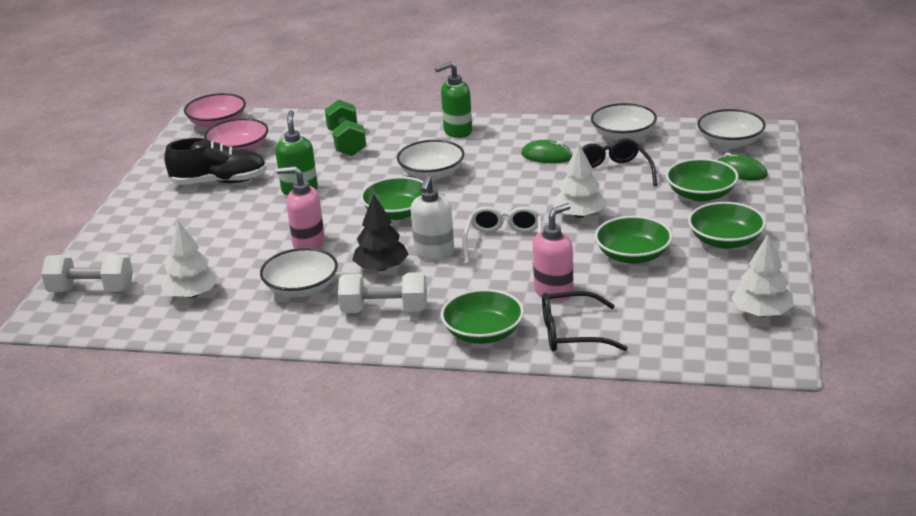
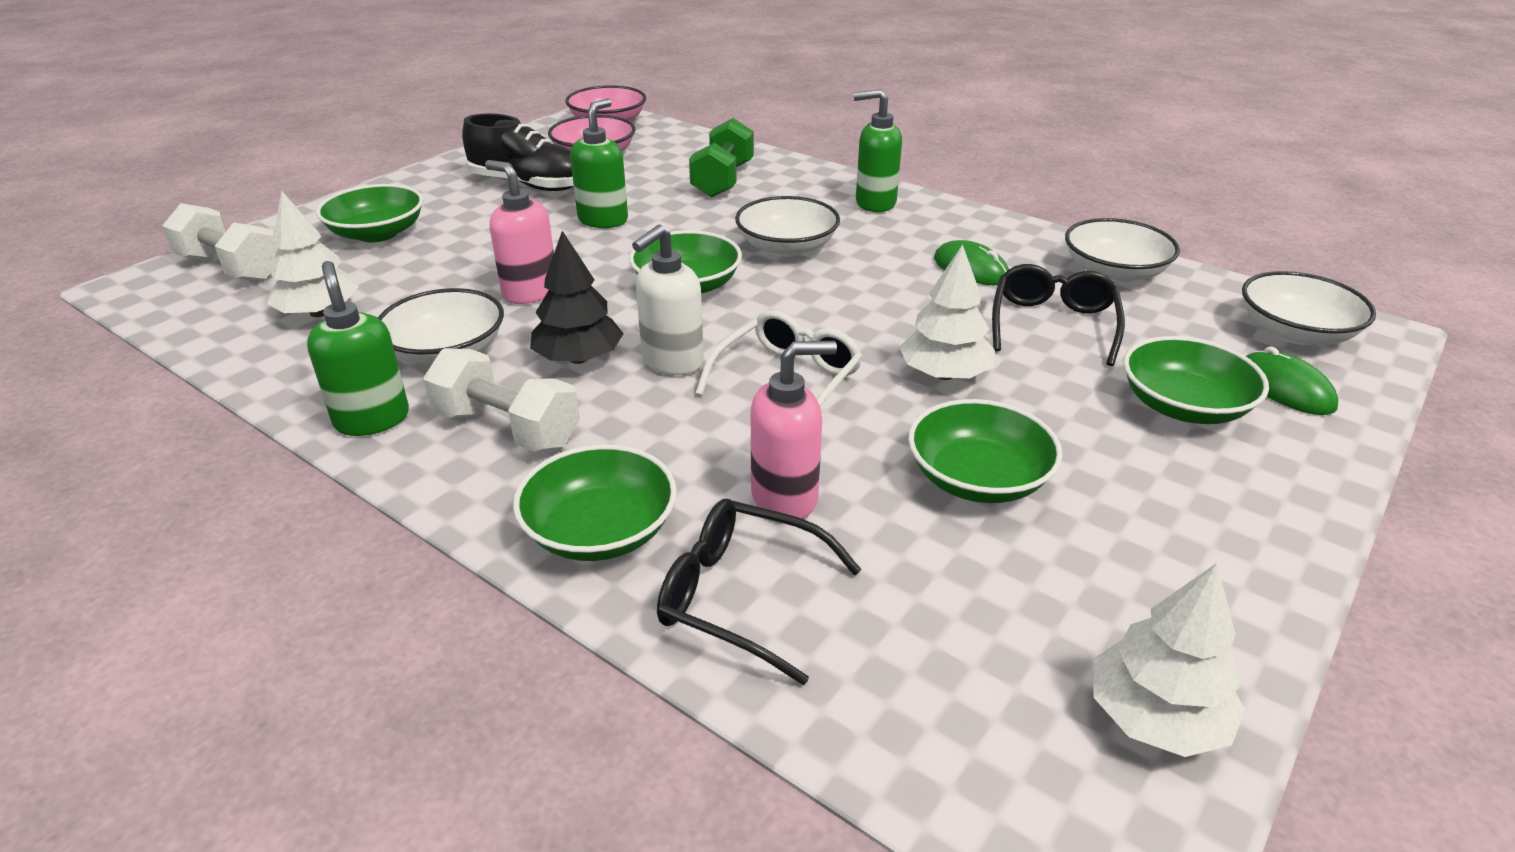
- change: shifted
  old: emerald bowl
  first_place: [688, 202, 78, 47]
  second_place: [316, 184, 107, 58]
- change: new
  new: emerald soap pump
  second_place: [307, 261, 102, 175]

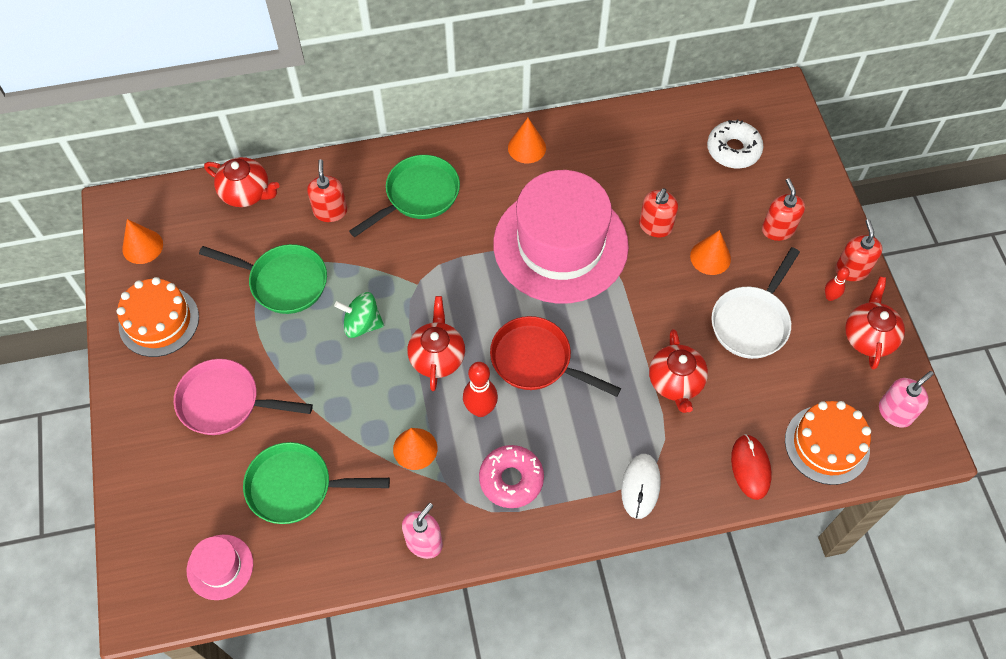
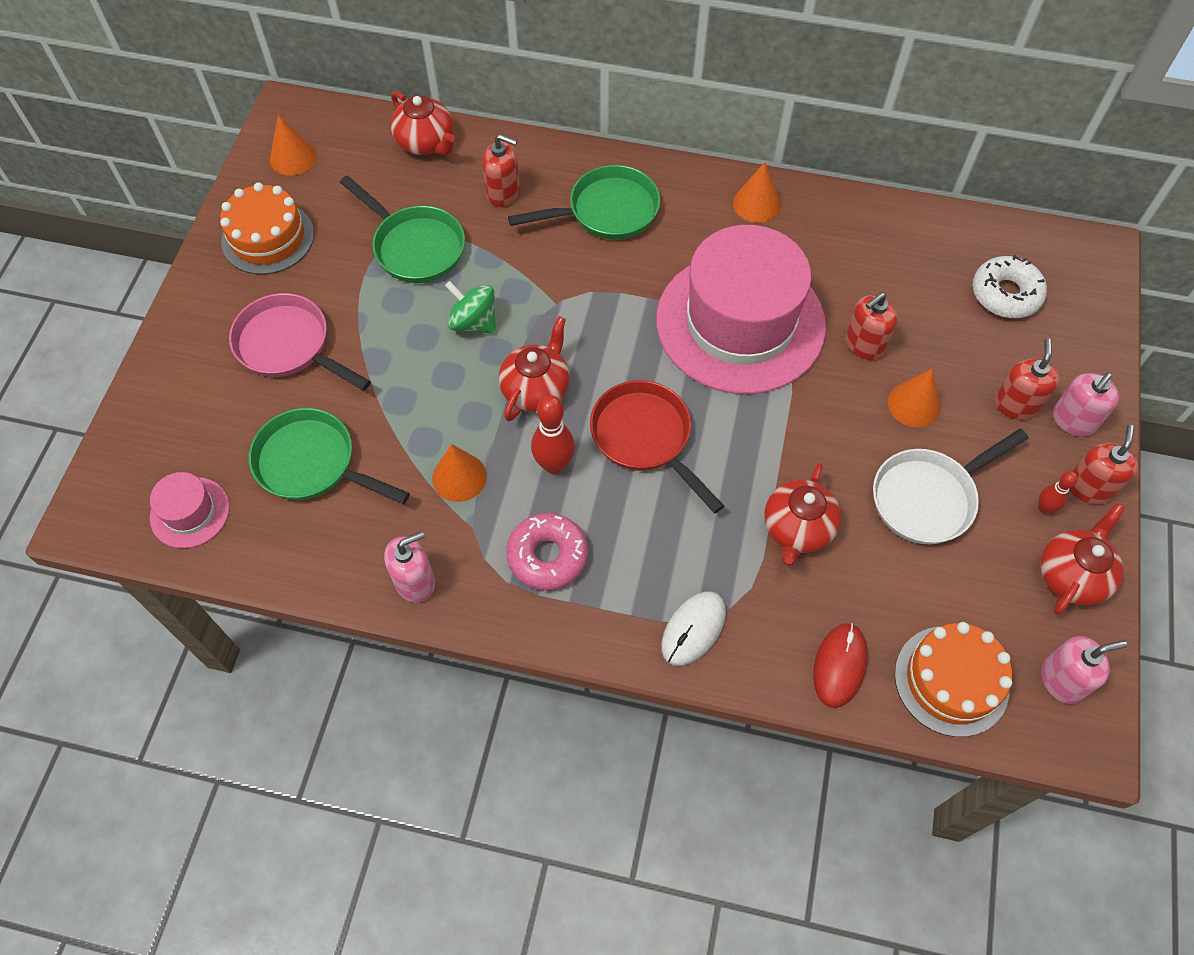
- change: rotated
  old: red soap pump
  first_place: [307, 159, 40, 63]
  second_place: [482, 134, 38, 73]
  degrees: 90
- change: new
  new: pink soap pump
  second_place: [1053, 373, 66, 64]

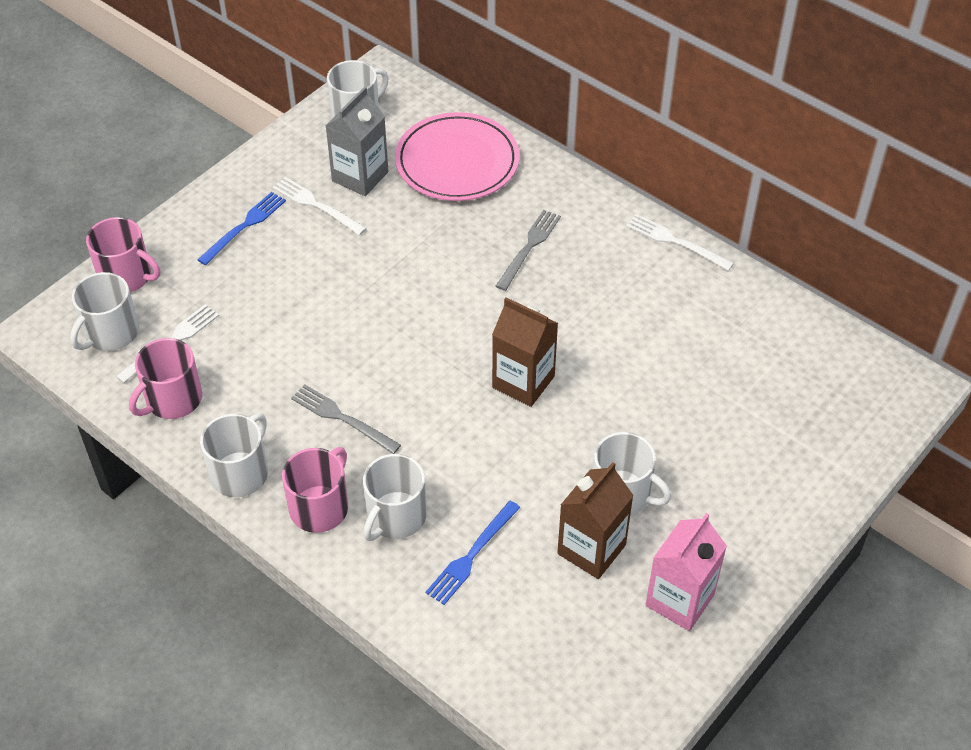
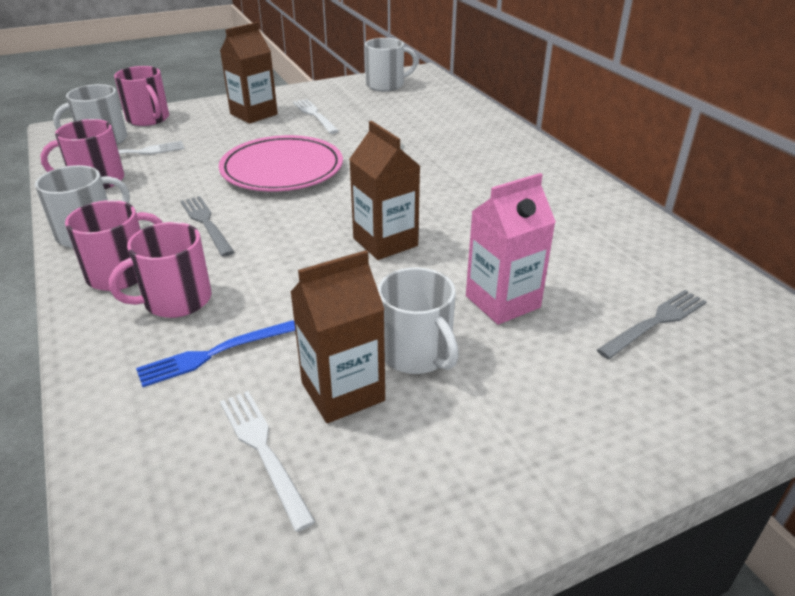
- change: swapped
  old: blue fork
  new: brown carton
  first_place: [197, 192, 89, 73]
  second_place: [220, 22, 58, 102]
- change: gone
  old: gray carton
  first_place: [325, 86, 63, 110]
- change: repainted
  old: white coffee mug
  new: pink coffee mug
  first_place: [363, 454, 64, 87]
  second_place: [109, 222, 102, 96]
- change: shifted
  old: pink dinner plate
  first_place: [395, 112, 124, 89]
  second_place: [219, 135, 124, 56]
- change: shifted
  old: gray fork
  first_place: [496, 210, 65, 81]
  second_place: [597, 290, 110, 69]
- change: shifted
  old: white fork
  first_place: [626, 214, 108, 57]
  second_place: [220, 391, 95, 141]
- change: shifted
  old: pink carton
  first_place: [646, 513, 81, 118]
  second_place: [466, 173, 90, 152]

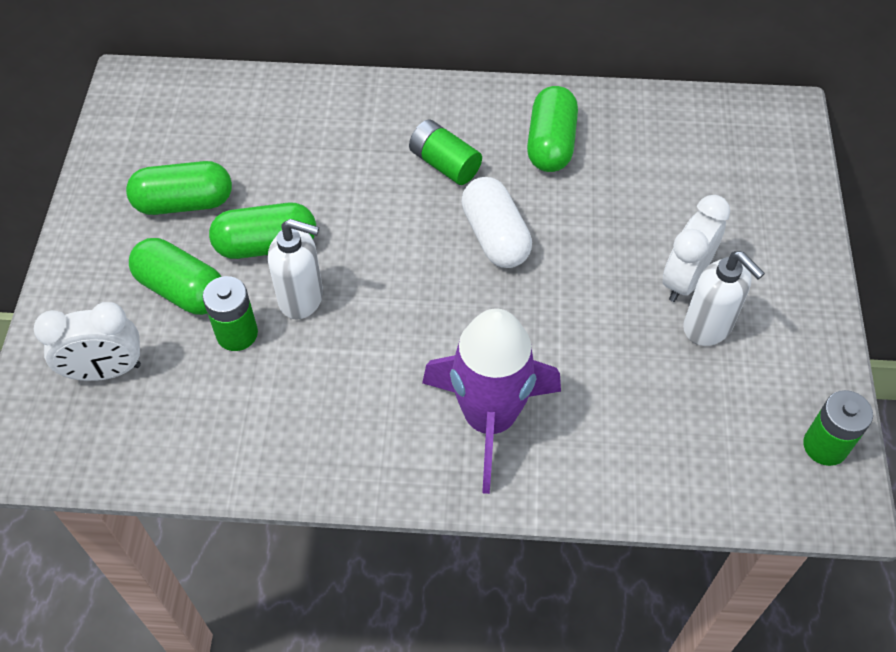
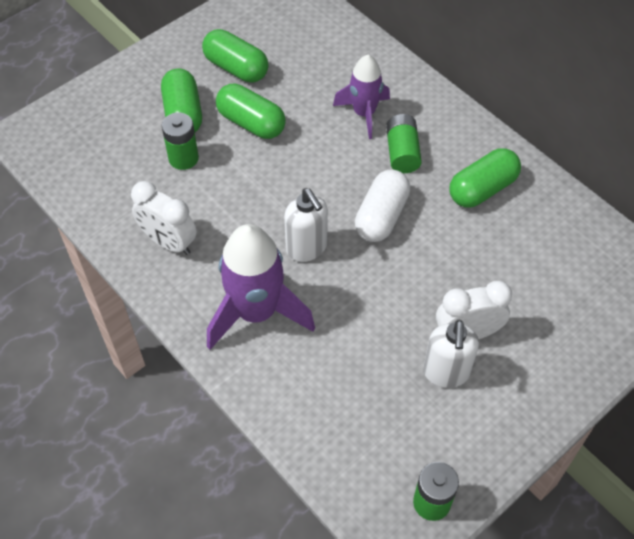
- change: shifted
  old: white alarm clock
  first_place: [34, 302, 107, 79]
  second_place: [131, 181, 66, 74]
- change: shifted
  old: white soap pump
  first_place: [268, 219, 55, 101]
  second_place: [284, 188, 44, 74]
- change: new
  new: violet spaceship
  second_place: [333, 55, 57, 84]

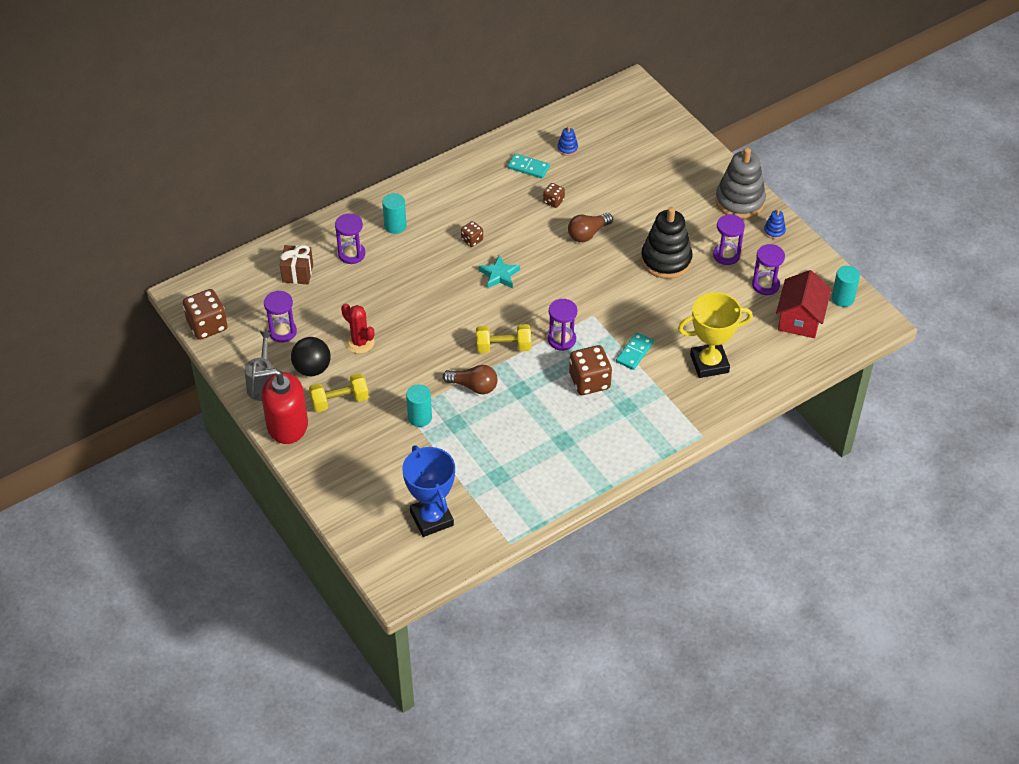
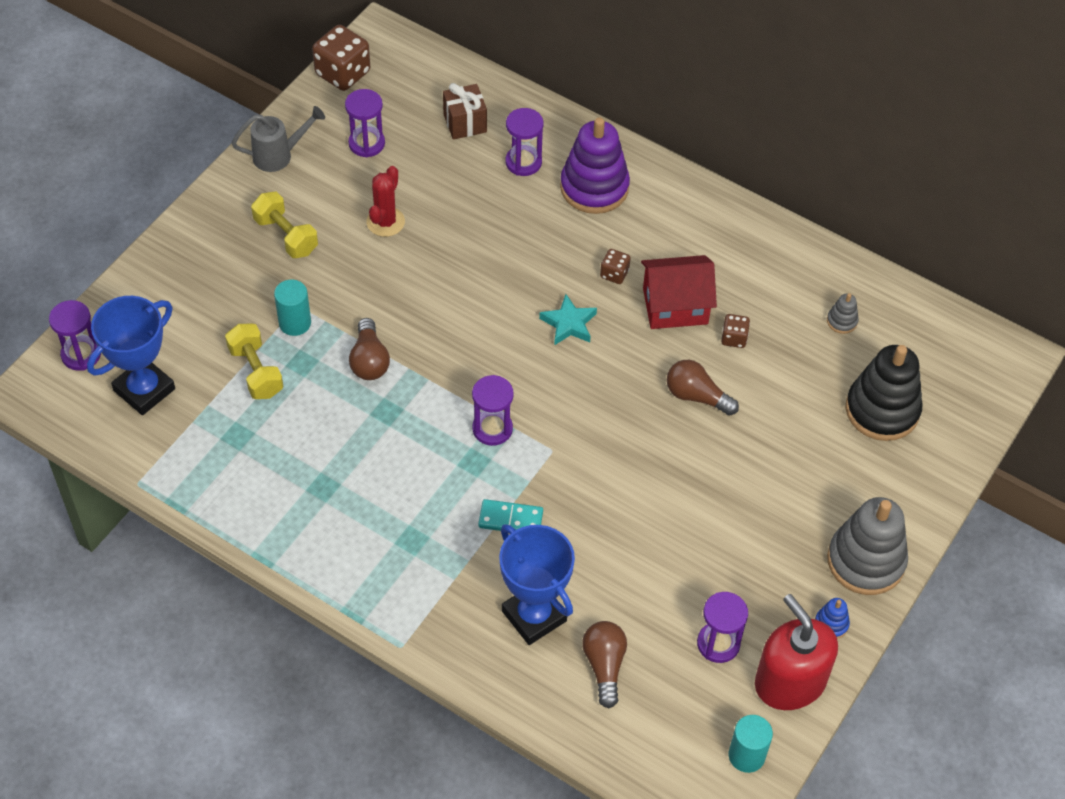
- change: shifted
  old: red soap pump
  first_place: [254, 368, 54, 76]
  second_place: [755, 594, 83, 116]
- change: gone
  old: jet-black ball
  first_place: [291, 337, 40, 39]
- change: swapped
  old: turquoise solid cylinder
  new: violet ring stacker
  first_place: [382, 193, 24, 41]
  second_place: [560, 117, 70, 97]
- change: shifted
  old: golden free weight
  first_place: [476, 324, 55, 29]
  second_place: [225, 324, 59, 75]
- change: gone
  old: turquoise domino piece
  first_place: [508, 153, 42, 26]
- change: repainted
  old: blue ring stacker
  new: gray ring stacker
  first_place: [558, 126, 20, 30]
  second_place: [827, 293, 32, 41]
- change: gone
  old: brown die
  first_place: [569, 345, 43, 50]
- change: shifted
  old: jet-black ring stacker
  first_place: [641, 207, 52, 72]
  second_place: [846, 345, 77, 96]
- change: repainted
  old: golden award cup
  new: blue award cup
  first_place: [678, 292, 75, 86]
  second_place: [499, 524, 76, 121]
- change: shifted
  old: violet sandglass
  first_place: [713, 214, 32, 51]
  second_place: [49, 300, 52, 71]
- change: shifted
  old: red house
  first_place: [776, 270, 55, 68]
  second_place: [641, 255, 76, 74]
- change: new
  new: brown lightbulb
  second_place: [582, 621, 45, 87]

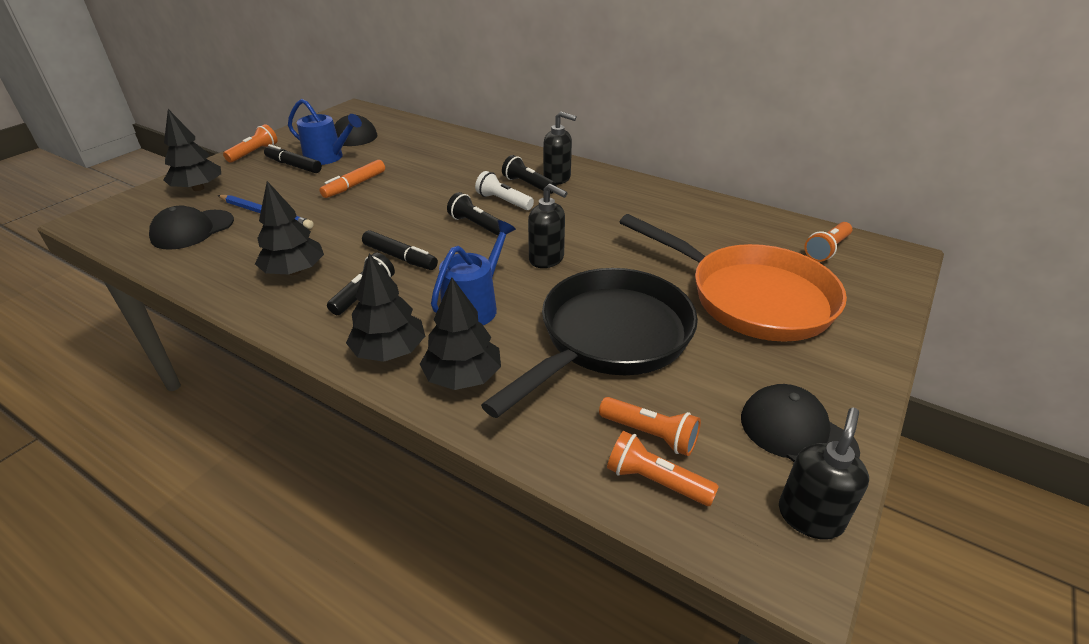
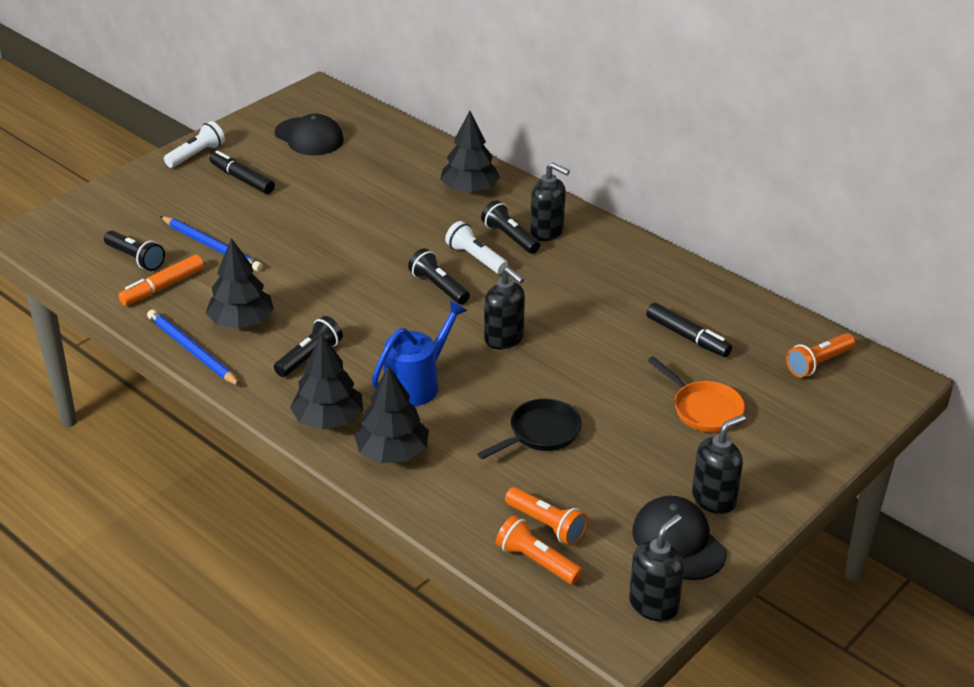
- change: swapped
  old: jet-black peaked cap
  new: jet-black pocket torch
  first_place: [149, 205, 85, 45]
  second_place: [104, 231, 61, 40]
- change: shifted
  old: jet-black tree
  first_place: [164, 109, 57, 82]
  second_place: [440, 111, 60, 82]
- change: repainted
  old: orange pocket torch
  new: white pocket torch
  first_place: [223, 124, 55, 39]
  second_place: [164, 121, 61, 47]
- change: gone
  old: blue sprinkling can
  first_place: [288, 99, 74, 66]
- change: shifted
  old: orange marker pen
  first_place: [319, 160, 66, 38]
  second_place: [118, 254, 86, 52]
- change: shifted
  old: jet-black marker pen
  first_place: [362, 230, 76, 40]
  second_place: [646, 303, 86, 54]
- change: scaled
  old: jet-black frying pan
  first_place: [481, 268, 217, 150]
  second_place: [477, 398, 105, 62]
  factor: 0.47
- change: scaled
  old: orange frying pan
  first_place: [620, 214, 227, 128]
  second_place: [647, 356, 98, 76]
  factor: 0.47
- change: new
  new: blue wooden pencil
  second_place: [147, 309, 94, 77]
- change: new
  new: jet-black soap pump
  second_place: [692, 415, 54, 99]

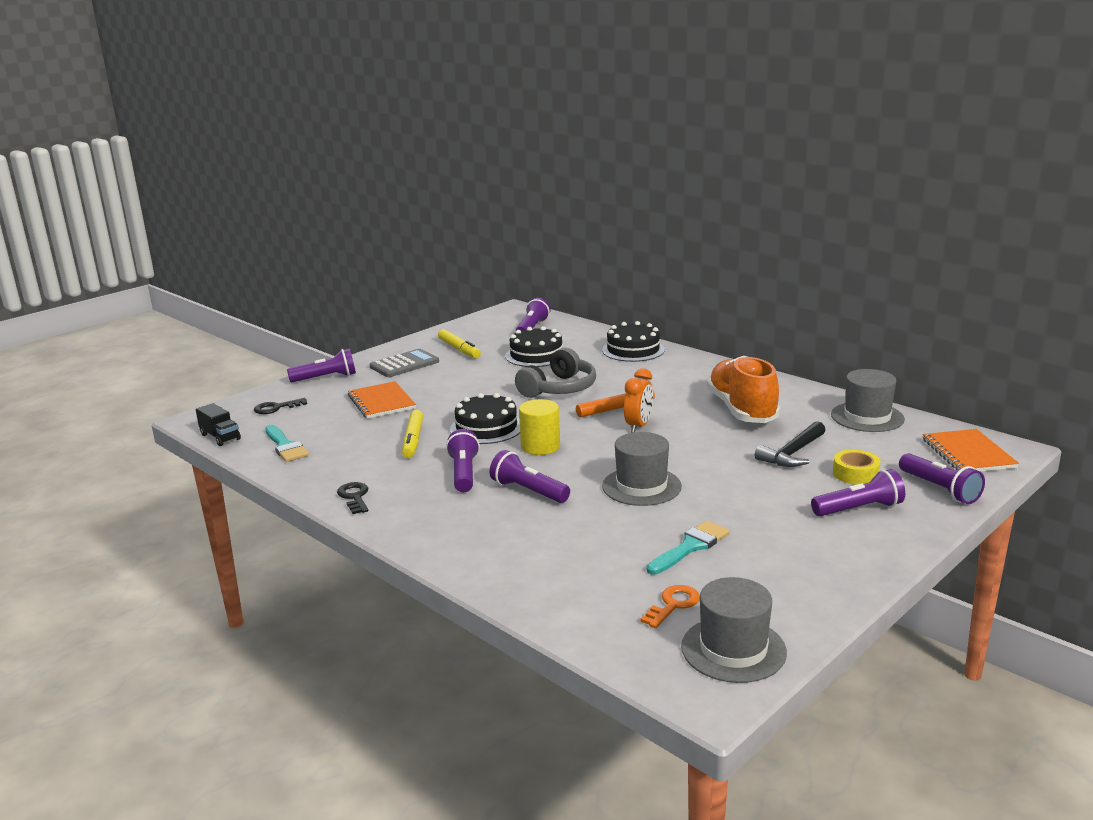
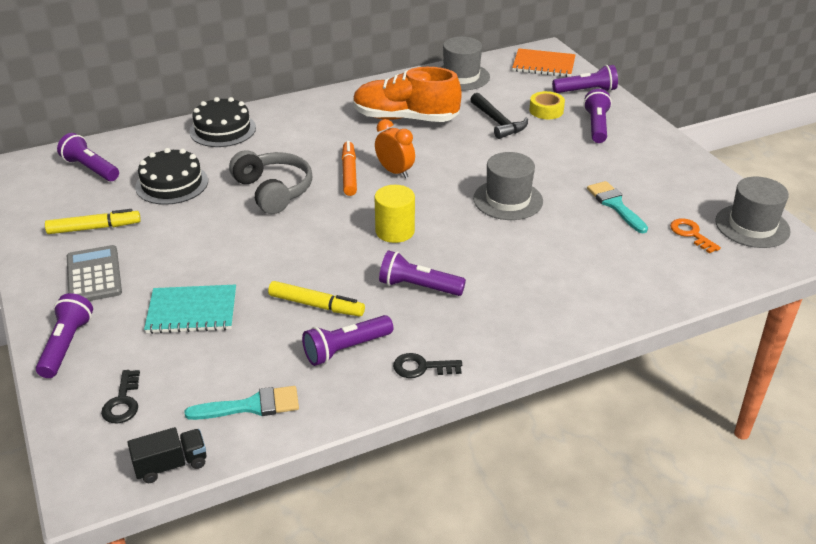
- change: repainted
  old: orange notepad
  new: turquoise notepad
  first_place: [348, 381, 68, 38]
  second_place: [144, 285, 92, 49]
- change: gone
  old: jet-black gateau
  first_place: [450, 393, 70, 51]
- change: shifted
  old: violet pocket torch
  first_place: [490, 450, 80, 53]
  second_place: [302, 315, 91, 51]

